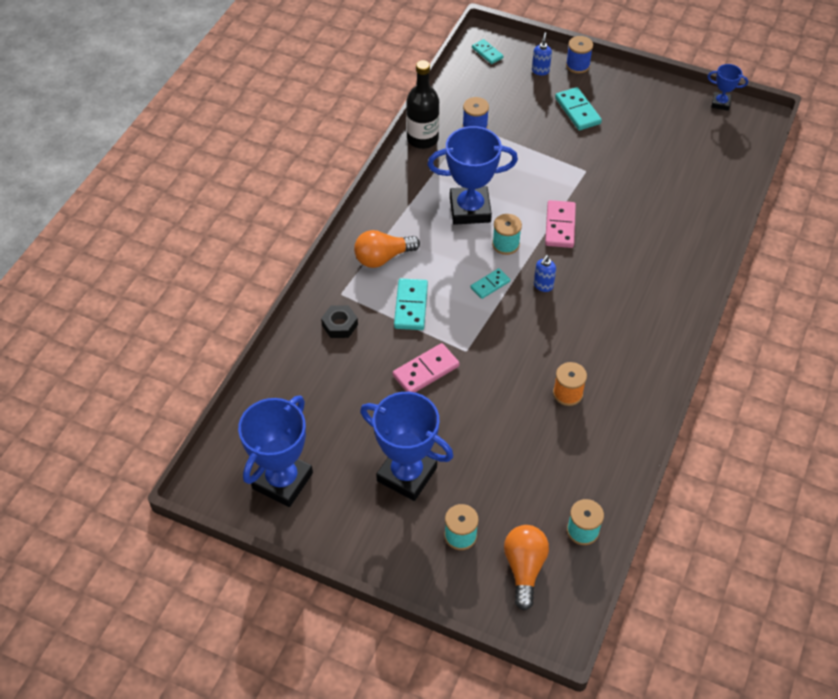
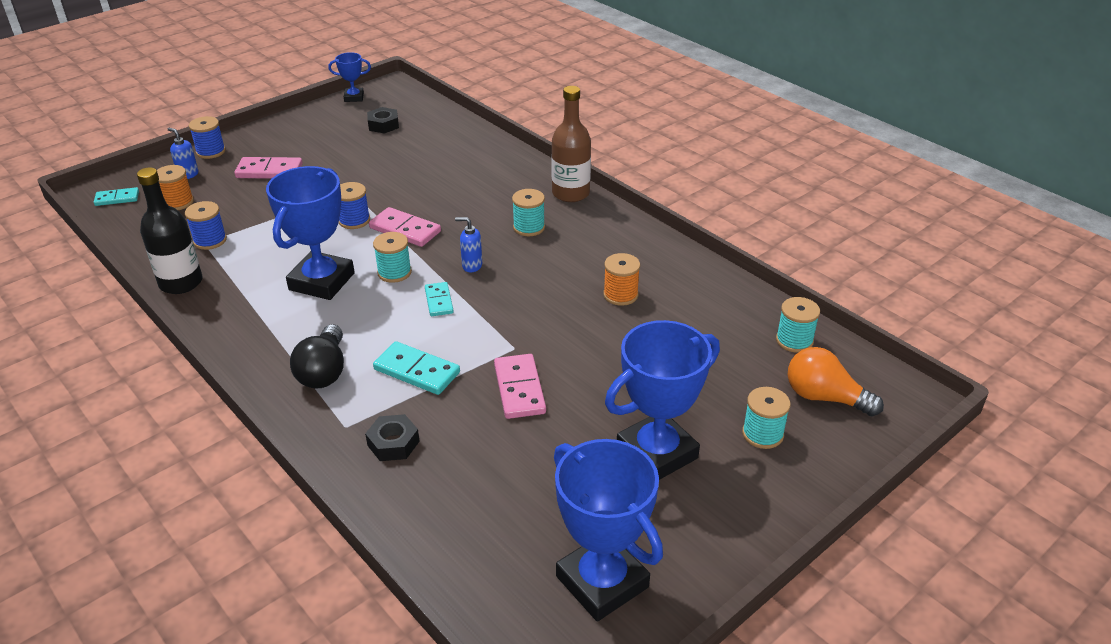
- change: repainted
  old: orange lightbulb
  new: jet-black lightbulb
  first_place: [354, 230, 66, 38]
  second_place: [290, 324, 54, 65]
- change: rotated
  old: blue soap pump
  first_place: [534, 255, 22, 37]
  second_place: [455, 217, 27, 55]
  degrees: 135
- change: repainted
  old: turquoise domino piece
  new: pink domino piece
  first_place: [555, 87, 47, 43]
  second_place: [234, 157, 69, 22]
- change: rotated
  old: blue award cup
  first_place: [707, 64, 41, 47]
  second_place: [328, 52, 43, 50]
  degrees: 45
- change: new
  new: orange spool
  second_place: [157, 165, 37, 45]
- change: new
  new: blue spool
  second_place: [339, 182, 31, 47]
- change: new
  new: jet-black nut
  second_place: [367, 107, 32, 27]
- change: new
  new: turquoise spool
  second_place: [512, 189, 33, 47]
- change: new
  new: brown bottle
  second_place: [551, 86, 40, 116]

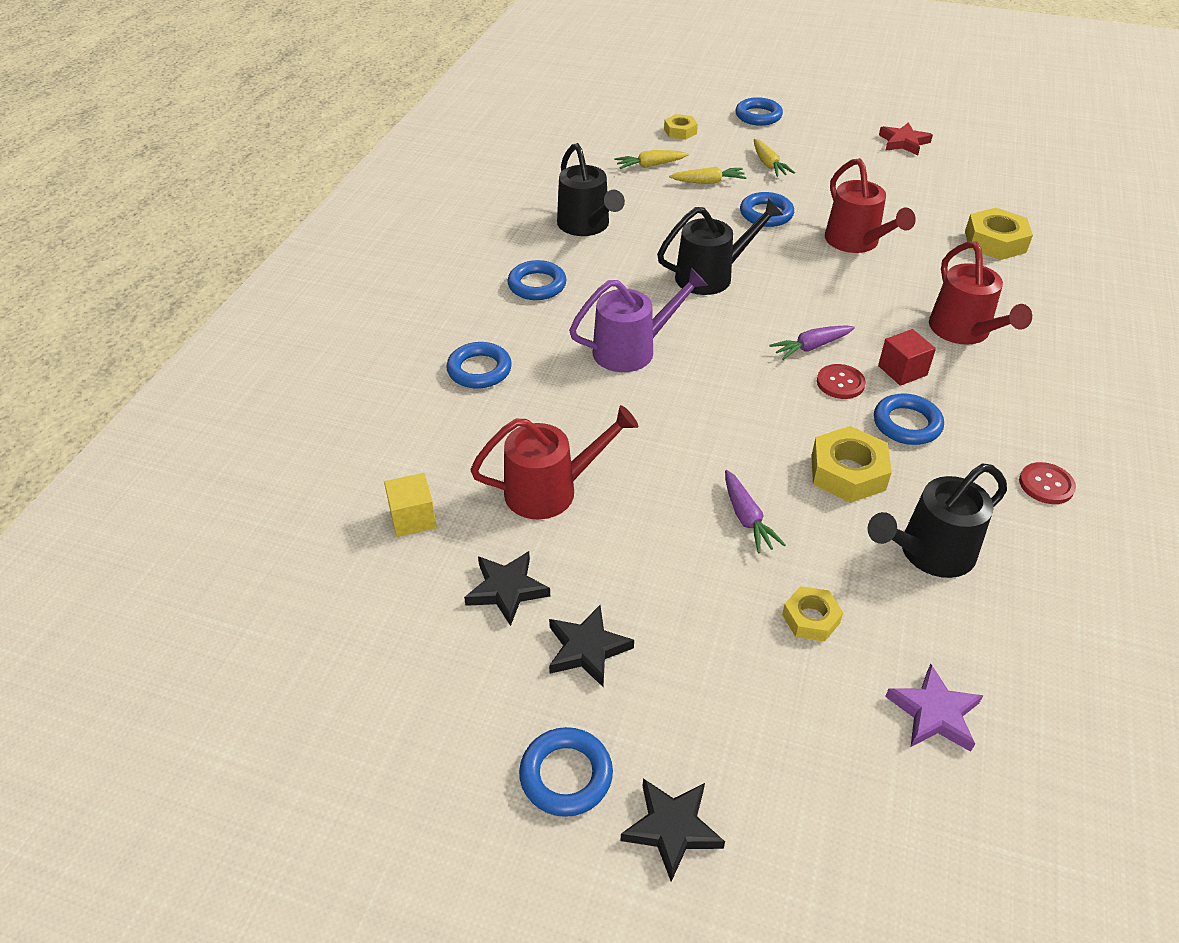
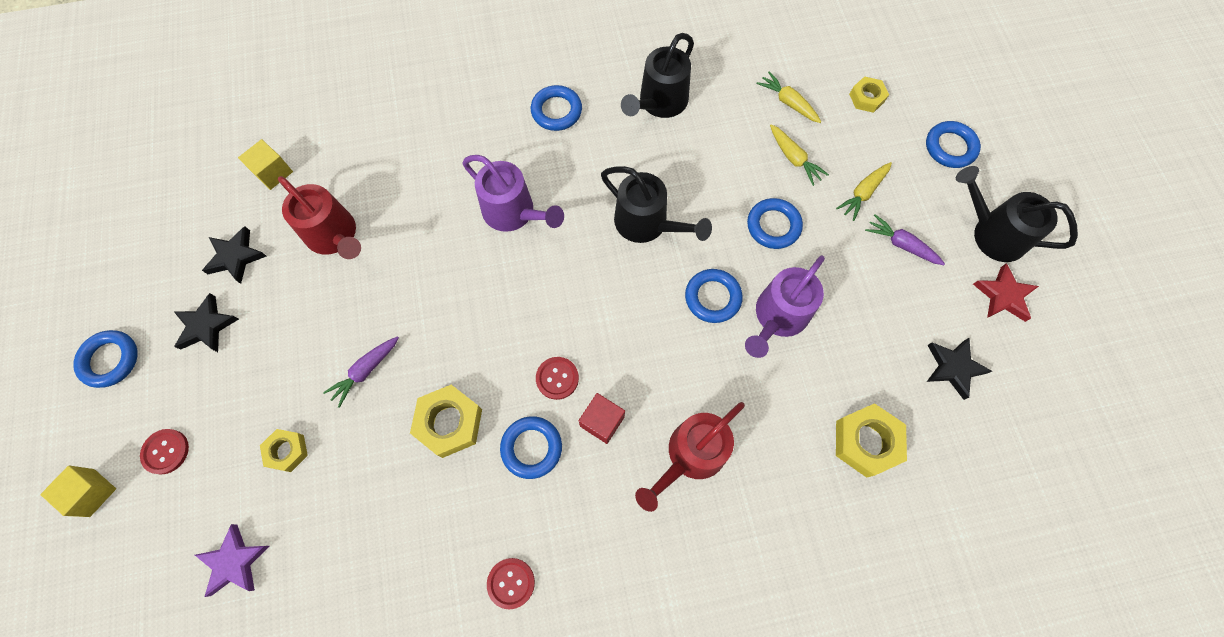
- change: shifted
  old: blue ring
  first_place: [446, 342, 66, 47]
  second_place: [685, 269, 58, 54]
- change: shifted
  old: jet-black star
  first_place: [620, 779, 105, 103]
  second_place: [927, 338, 65, 62]
- change: shifted
  old: violet root vegetable
  first_place: [769, 325, 86, 35]
  second_place: [865, 214, 80, 51]
- change: repainted
  old: red sprinkling can
  new: violet sprinkling can
  first_place: [825, 158, 91, 95]
  second_place: [745, 256, 80, 102]
- change: shifted
  old: jet-black sprinkling can
  first_place: [868, 464, 139, 114]
  second_place: [956, 166, 122, 96]
- change: new
  new: golden block
  second_place: [40, 466, 76, 51]
- change: new
  new: red sewing button
  second_place: [140, 429, 49, 46]

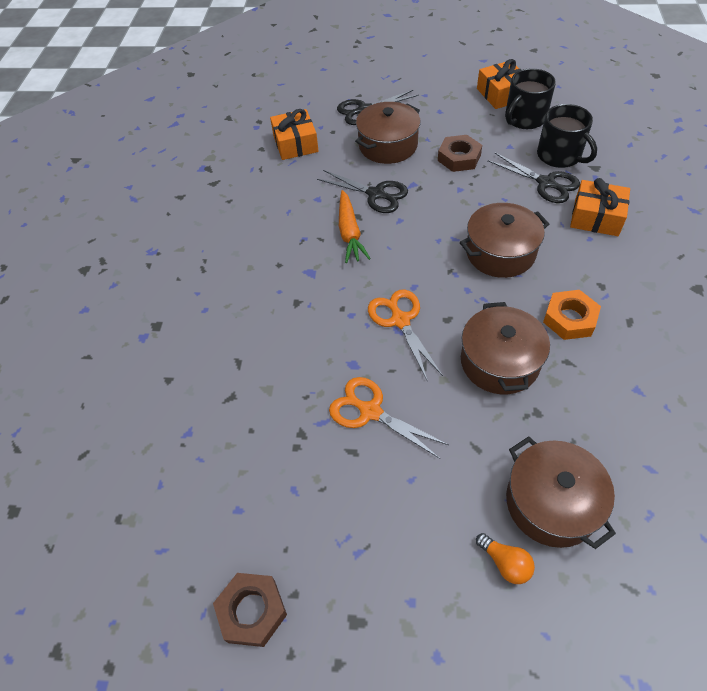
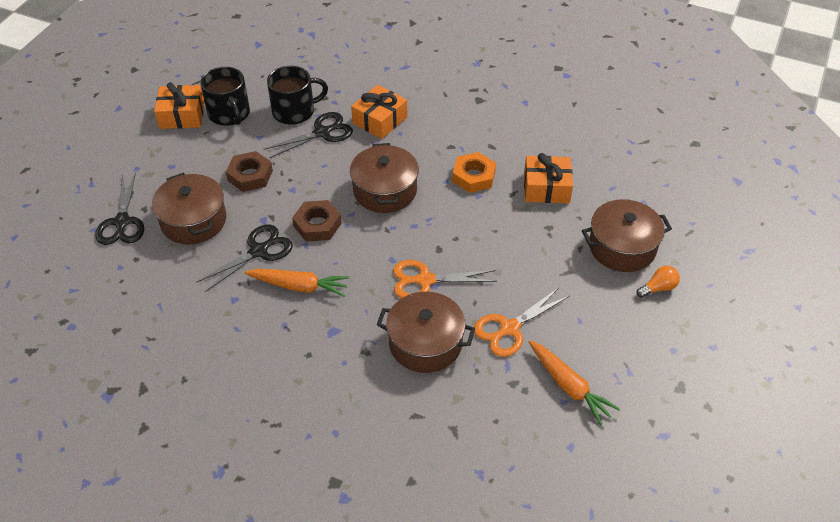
- change: shifted
  old: brown nut
  first_place: [213, 573, 74, 74]
  second_place: [292, 200, 50, 42]
- change: shifted
  old: orange wrapped gift
  first_place: [270, 109, 49, 51]
  second_place: [524, 153, 49, 50]
- change: shifted
  old: brown stockpot
  first_place: [461, 302, 89, 92]
  second_place: [377, 292, 98, 81]
- change: new
  new: orange root vegetable
  second_place: [529, 340, 91, 85]

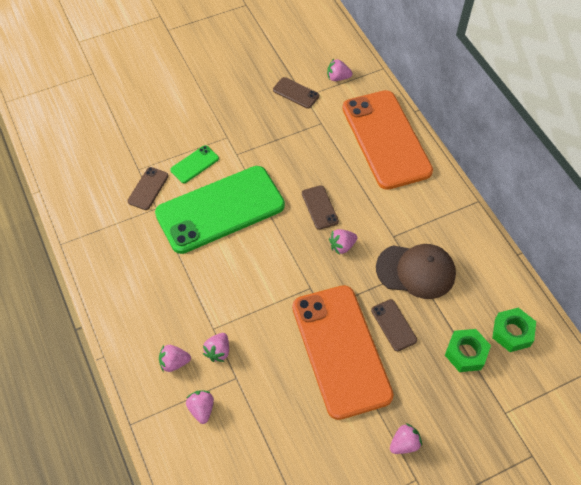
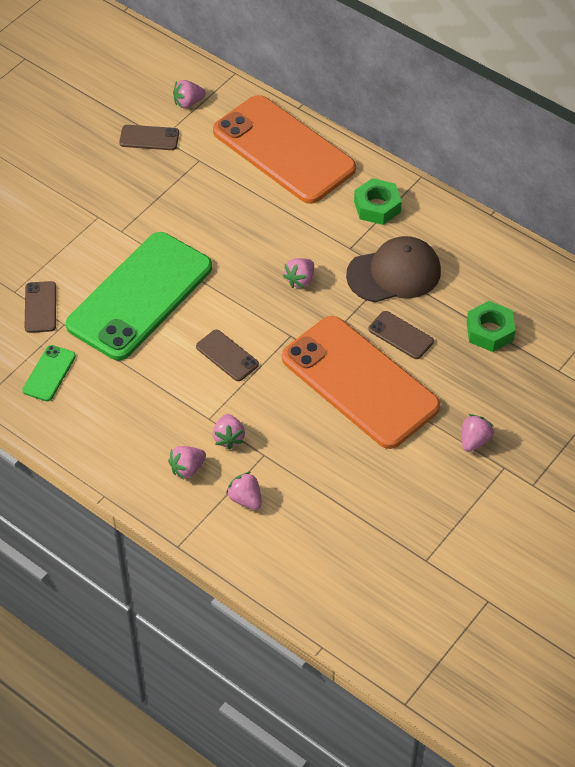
- change: shifted
  old: emerald mobile phone
  first_place: [170, 145, 49, 38]
  second_place: [23, 345, 53, 56]
- change: shifted
  old: brown mobile phone
  first_place: [302, 185, 37, 45]
  second_place: [196, 330, 63, 51]
- change: shifted
  old: emerald nut
  first_place: [492, 308, 44, 44]
  second_place: [354, 178, 48, 47]

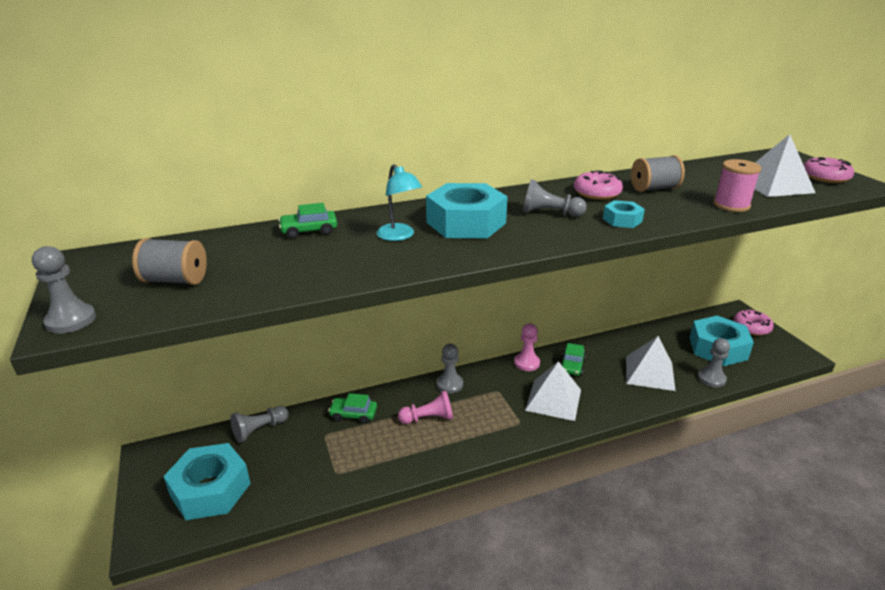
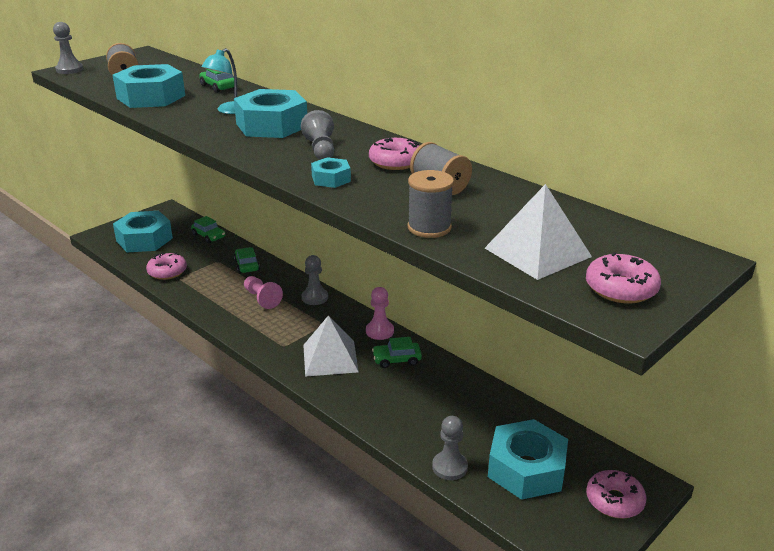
- change: swapped
  old: gray game pawn
  new: emerald car
  first_place: [230, 406, 59, 37]
  second_place: [191, 216, 34, 27]
- change: gone
  old: white pyramid
  first_place: [626, 336, 50, 55]
- change: repainted
  old: pink spool
  new: gray spool
  first_place: [713, 159, 48, 53]
  second_place: [408, 170, 46, 68]
- change: new
  new: turquoise nut
  second_place: [113, 64, 72, 44]
- change: new
  new: pink glazed donut
  second_place: [146, 253, 41, 27]

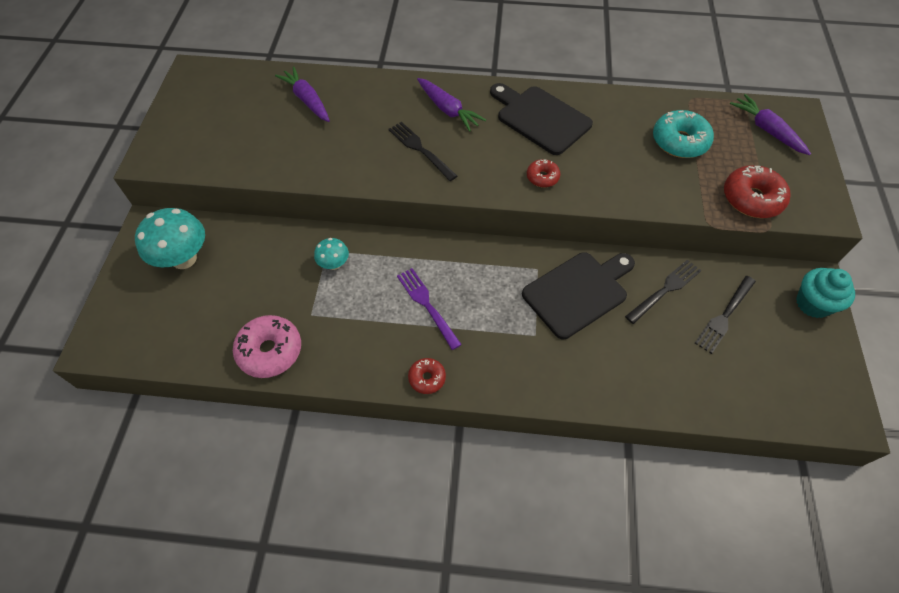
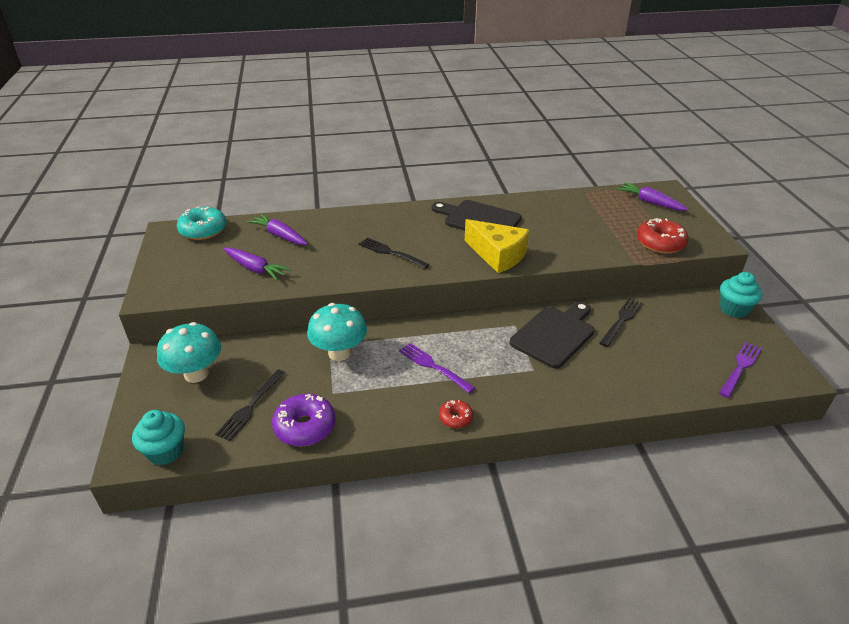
- change: repainted
  old: pink glazed donut
  new: violet glazed donut
  first_place: [233, 315, 68, 63]
  second_place: [272, 394, 63, 53]
- change: scaled
  old: turquoise mushroom
  first_place: [314, 238, 35, 32]
  second_place: [307, 303, 60, 58]
  factor: 1.89
- change: shifted
  old: violet root vegetable
  first_place: [417, 78, 69, 54]
  second_place: [223, 247, 68, 33]
- change: swapped
  old: red glazed donut
  new: golden cheese wedge
  first_place: [527, 159, 34, 29]
  second_place: [465, 219, 64, 54]
- change: shifted
  old: turquoise glazed donut
  first_place: [653, 110, 61, 48]
  second_place: [177, 207, 49, 33]
- change: shifted
  old: jet-black fork
  first_place: [695, 276, 61, 78]
  second_place: [215, 370, 70, 71]
- change: new
  new: turquoise fairy cake
  second_place: [132, 410, 53, 55]
- change: new
  new: violet fork
  second_place: [719, 342, 43, 56]

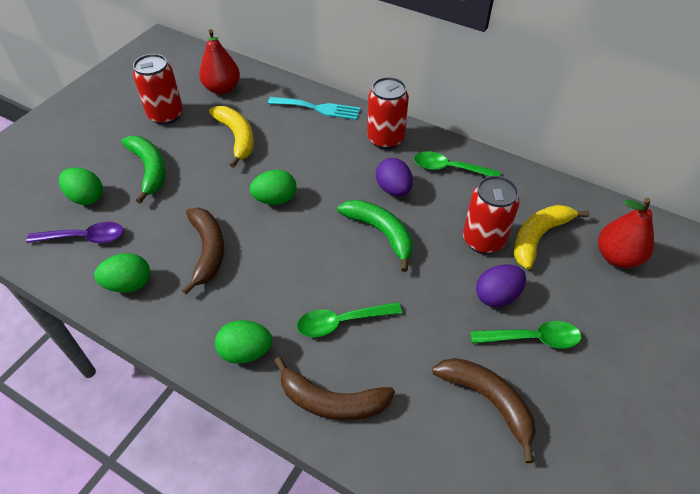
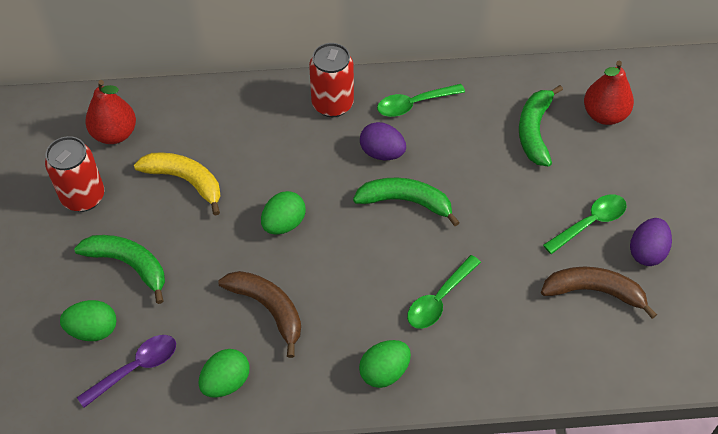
- change: gone
  old: turquoise fork
  first_place: [268, 97, 92, 23]
- change: gone
  old: brown banana
  first_place: [274, 357, 121, 63]
- change: gone
  old: red tin
  first_place: [463, 176, 57, 78]
- change: shifted
  old: violet toy egg
  first_place: [476, 264, 50, 43]
  second_place: [630, 218, 42, 48]
- change: repainted
  old: golden banana
  new: emerald banana
  first_place: [514, 205, 76, 65]
  second_place: [519, 85, 44, 82]

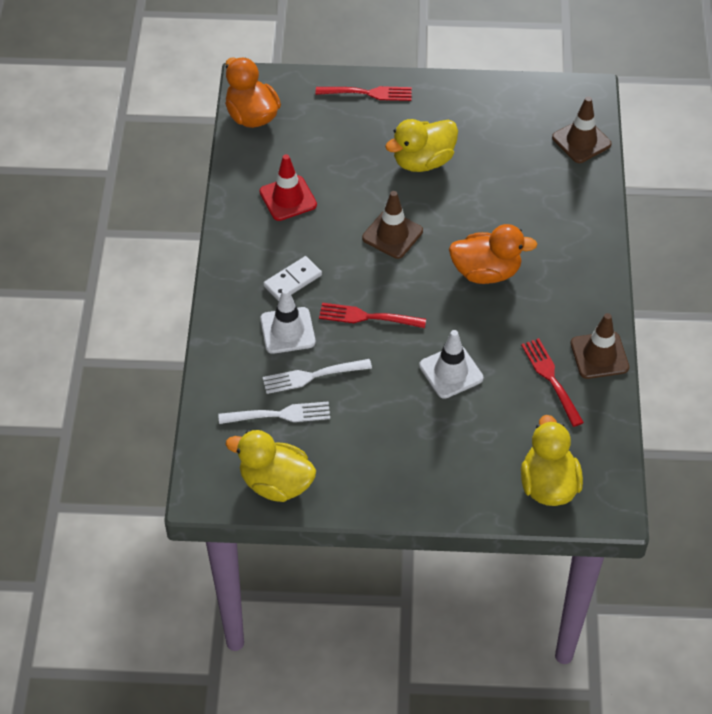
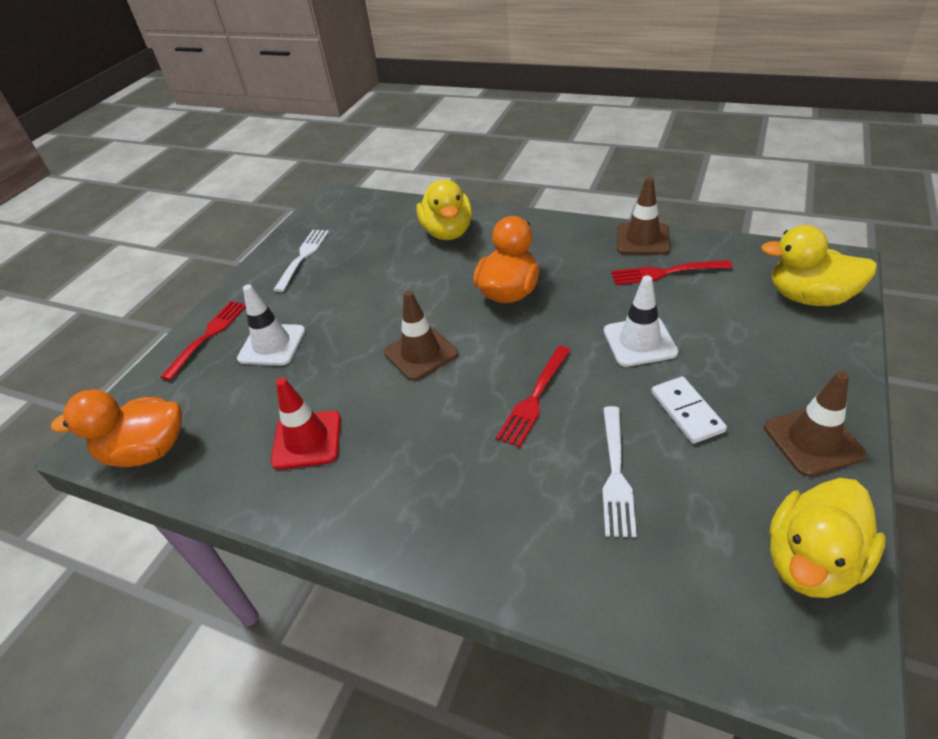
- change: shifted
  old: white fork
  first_place: [218, 401, 112, 23]
  second_place: [273, 230, 56, 62]
- change: shifted
  old: white road cone
  first_place: [260, 288, 56, 66]
  second_place: [237, 284, 68, 82]
- change: shifted
  old: white domino piece
  first_place: [263, 256, 59, 45]
  second_place: [651, 376, 76, 68]
- change: shifted
  old: golden toy duck
  first_place: [385, 119, 73, 53]
  second_place: [417, 180, 55, 60]
- change: shifted
  old: brown road cone
  first_place: [552, 97, 60, 66]
  second_place: [764, 371, 103, 106]

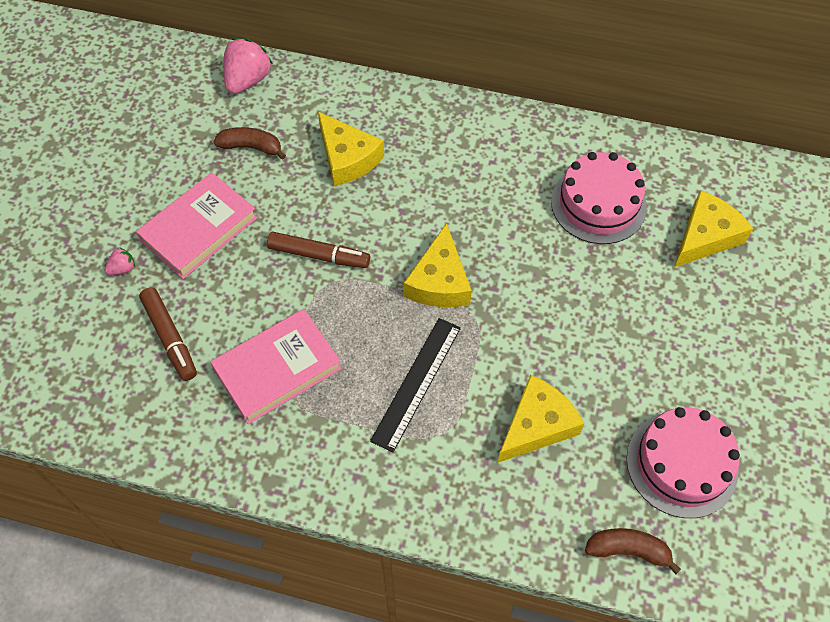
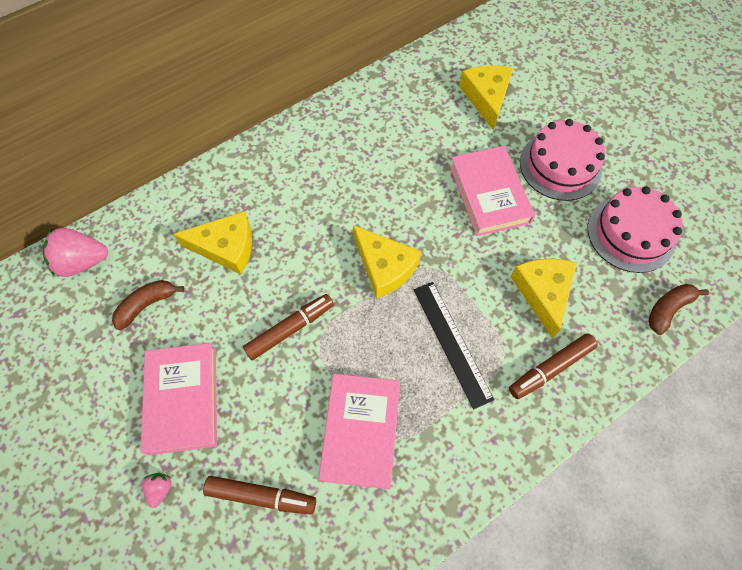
- change: rotated
  old: pink berry
  first_place: [223, 38, 50, 56]
  second_place: [43, 228, 65, 49]
  degrees: -75
- change: shifted
  old: pink gateau
  first_place: [551, 152, 96, 92]
  second_place: [520, 119, 85, 82]
- change: new
  new: pink hardcover
  second_place: [450, 146, 85, 90]
- change: new
  new: brown marker pen
  second_place: [509, 333, 89, 66]

